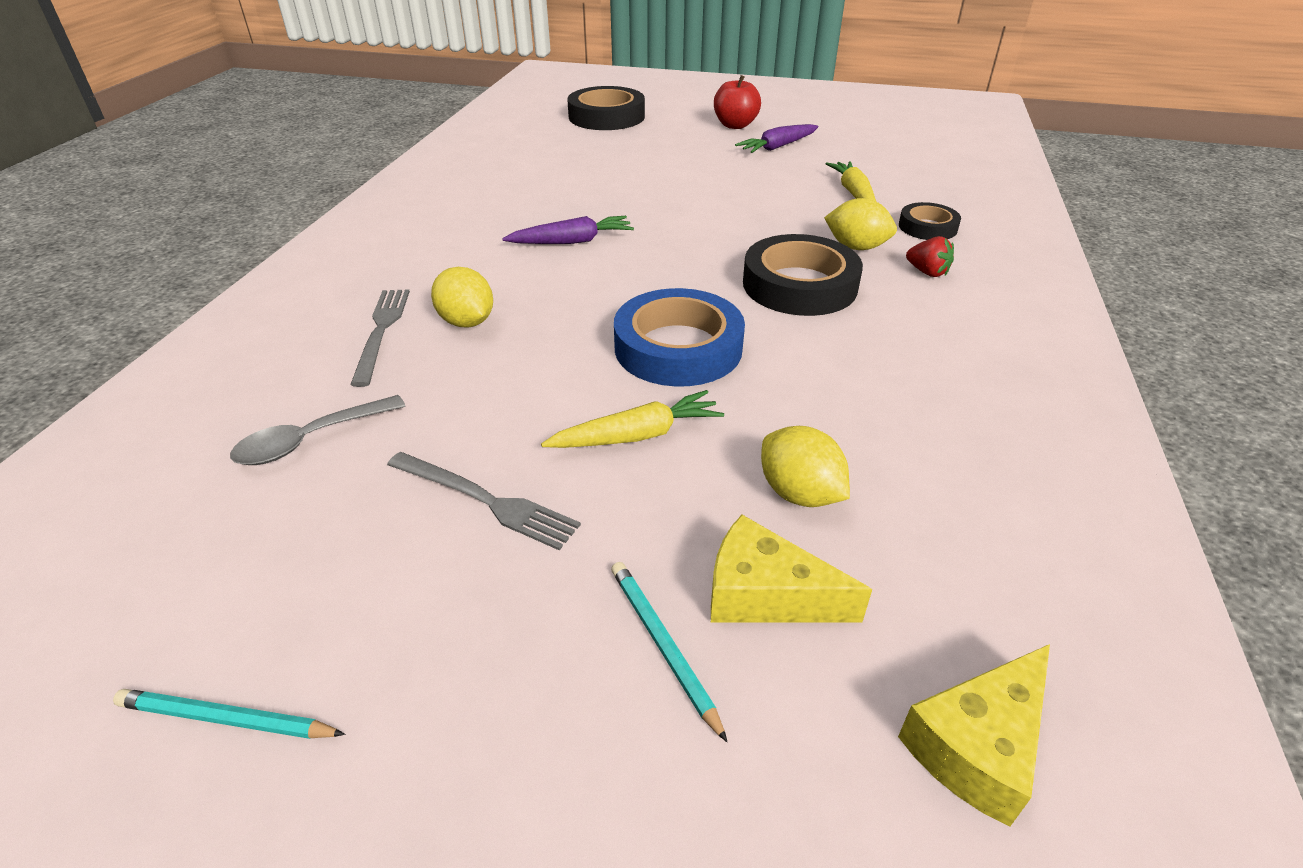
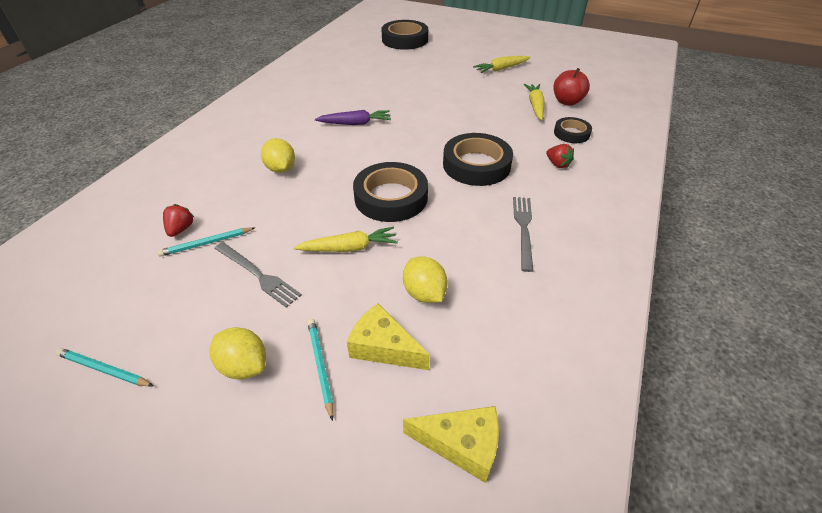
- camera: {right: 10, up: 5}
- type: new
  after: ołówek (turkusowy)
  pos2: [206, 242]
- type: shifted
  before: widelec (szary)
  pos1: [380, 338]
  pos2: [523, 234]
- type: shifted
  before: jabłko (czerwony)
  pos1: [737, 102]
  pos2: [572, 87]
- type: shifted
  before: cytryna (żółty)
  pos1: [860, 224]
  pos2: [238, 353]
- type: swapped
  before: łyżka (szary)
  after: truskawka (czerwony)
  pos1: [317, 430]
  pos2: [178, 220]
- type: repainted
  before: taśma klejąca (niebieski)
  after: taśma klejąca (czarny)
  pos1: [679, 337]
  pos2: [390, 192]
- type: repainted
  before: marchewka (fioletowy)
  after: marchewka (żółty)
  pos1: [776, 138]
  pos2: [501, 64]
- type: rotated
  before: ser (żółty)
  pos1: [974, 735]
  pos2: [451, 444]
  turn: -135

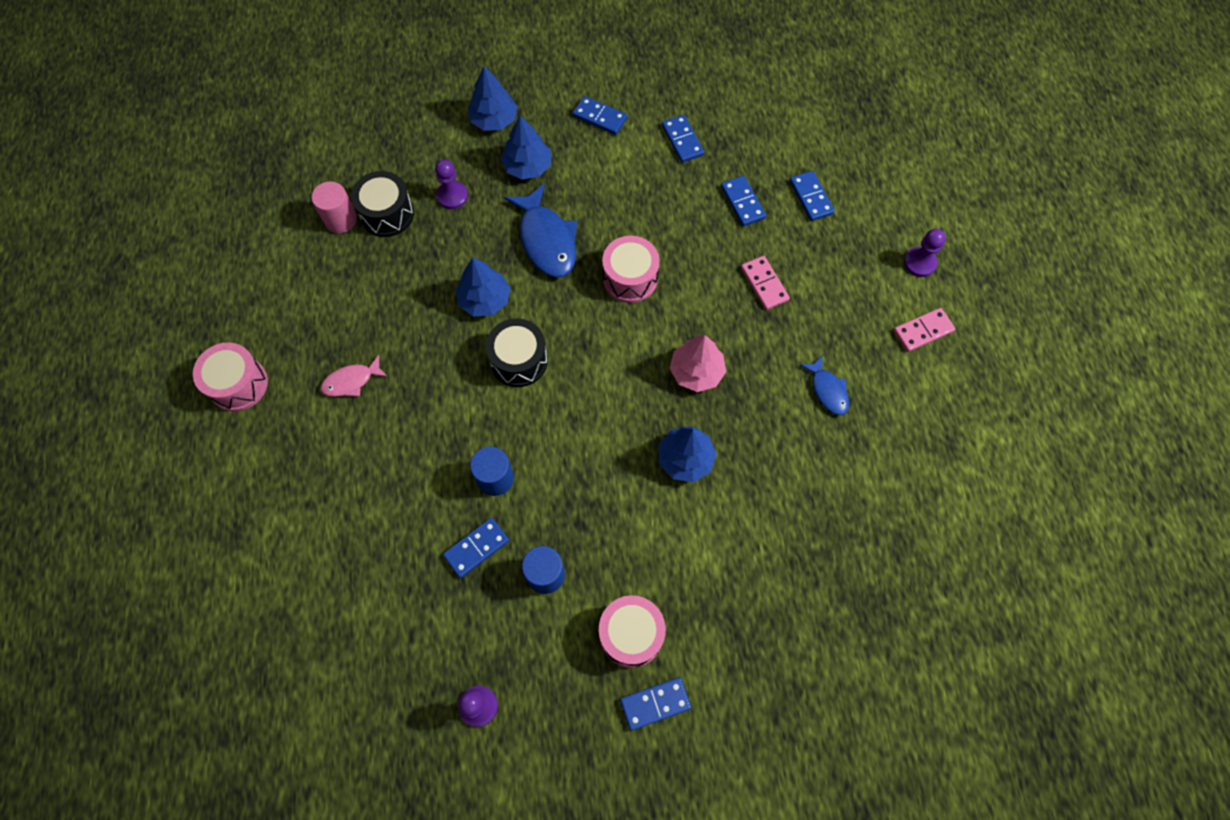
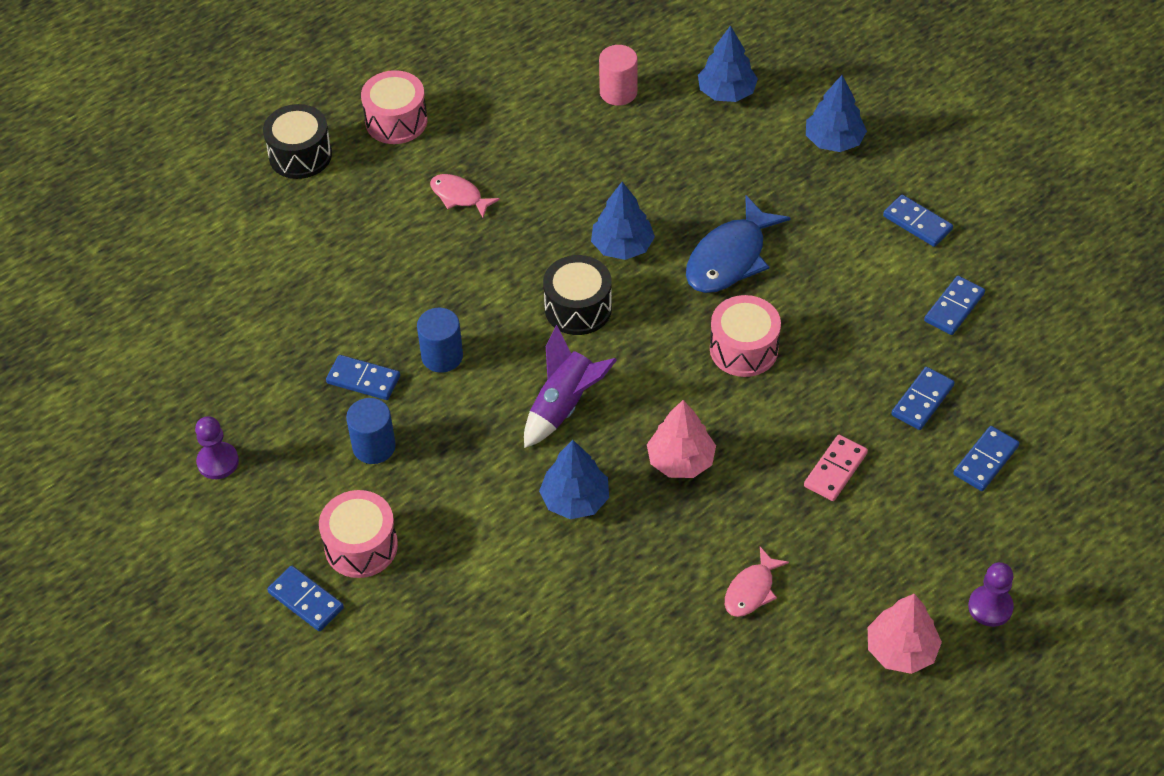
- camera: {right: 60, up: -15}
- type: gone
  before: pionek (fioletowy)
  pos1: [451, 184]
- type: new
  after: rakieta (fioletowy)
  pos2: [570, 386]
- type: shifted
  before: bęben (czarny)
  pos1: [382, 204]
  pos2: [297, 141]
- type: shifted
  before: drzewko (niebieski)
  pos1: [526, 147]
  pos2: [728, 63]
- type: swapped
  before: kostka domina (różowy)
  after: drzewko (różowy)
  pos1: [924, 330]
  pos2: [905, 634]
- type: repainted
  before: ryba (niebieski)
  after: ryba (różowy)
  pos1: [824, 385]
  pos2: [757, 582]
- type: rotated
  before: kostka domina (niebieski)
  pos1: [600, 115]
  pos2: [918, 220]
  turn: -45

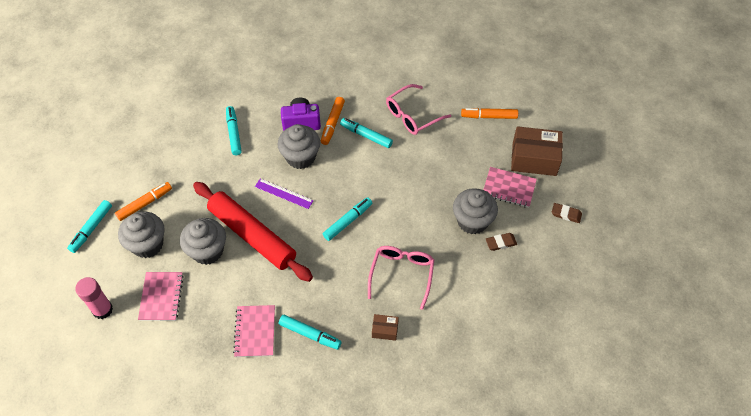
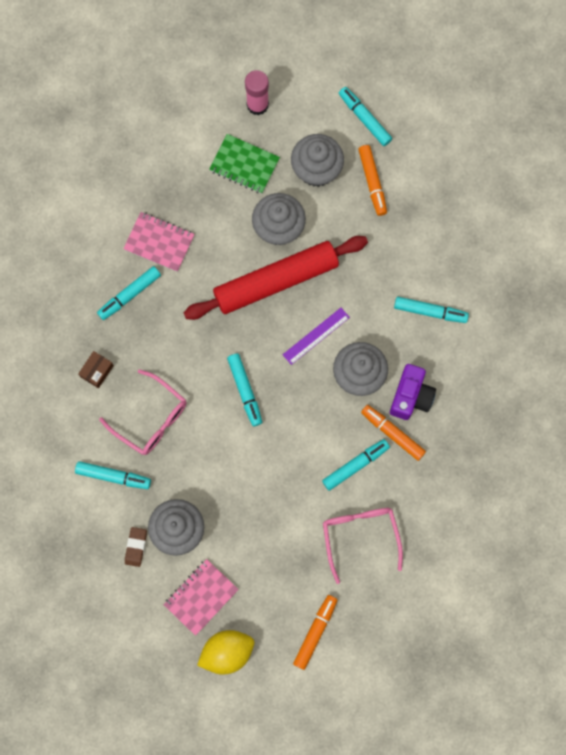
- camera: {right: 115, up: 20}
- type: gone
  before: gumka do mazania (brązowy)
  pos1: [567, 213]
- type: new
  after: flamaster (turkusowy)
  pos2: [113, 475]
- type: swapped
  before: pudełko (brązowy)
  after: cytryna (żółty)
  pos1: [537, 151]
  pos2: [225, 652]
- type: repainted
  before: zeszyt (różowy)
  after: zeszyt (zielony)
  pos1: [161, 296]
  pos2: [244, 164]

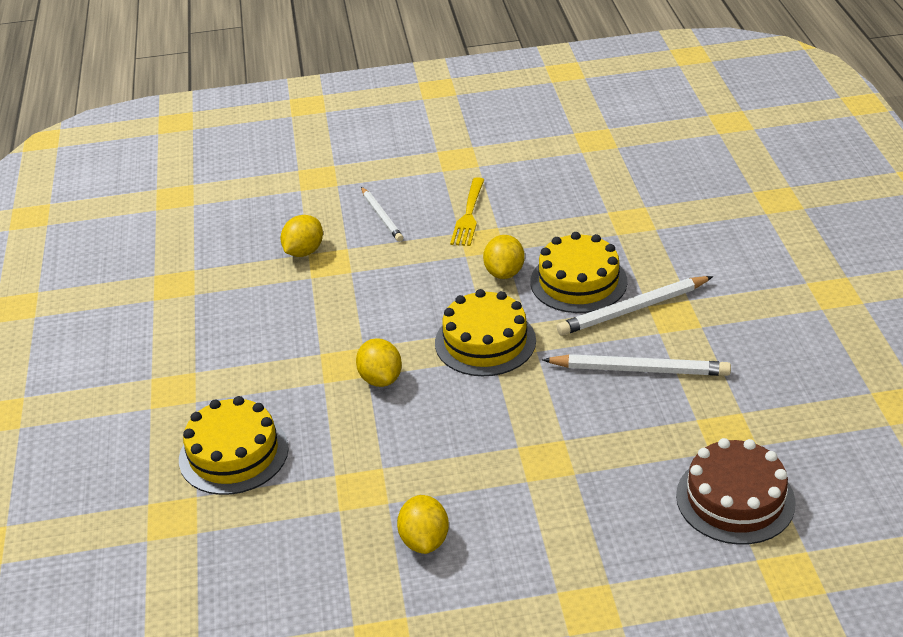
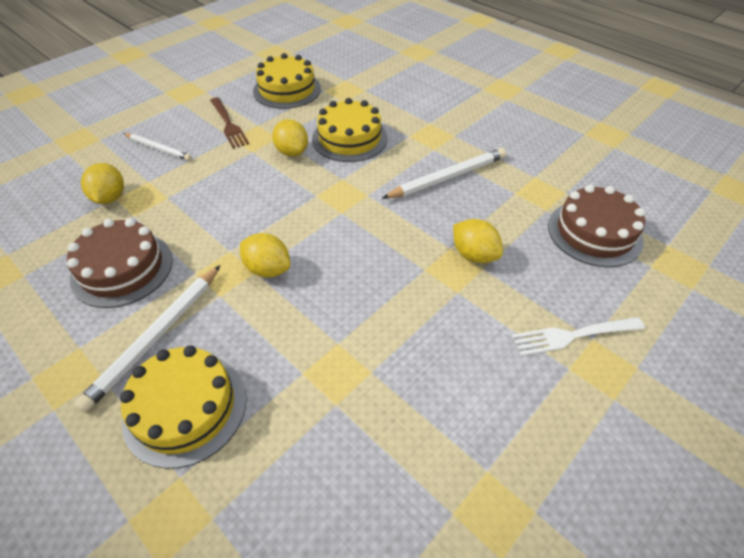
- camera: {right: -40, up: 10}
- type: new
  after: tort (brązowy)
  pos2: [120, 263]
- type: new
  after: widelec (biały)
  pos2: [578, 336]
- type: shifted
  before: cytryna (żółty)
  pos1: [423, 524]
  pos2: [478, 241]
- type: shifted
  before: tort (żółty)
  pos1: [485, 332]
  pos2: [287, 81]
- type: shifted
  before: ołówek (biały)
  pos1: [635, 306]
  pos2: [147, 339]
- type: repainted
  before: widelec (żółty)
  after: widelec (brązowy)
  pos1: [467, 211]
  pos2: [229, 123]

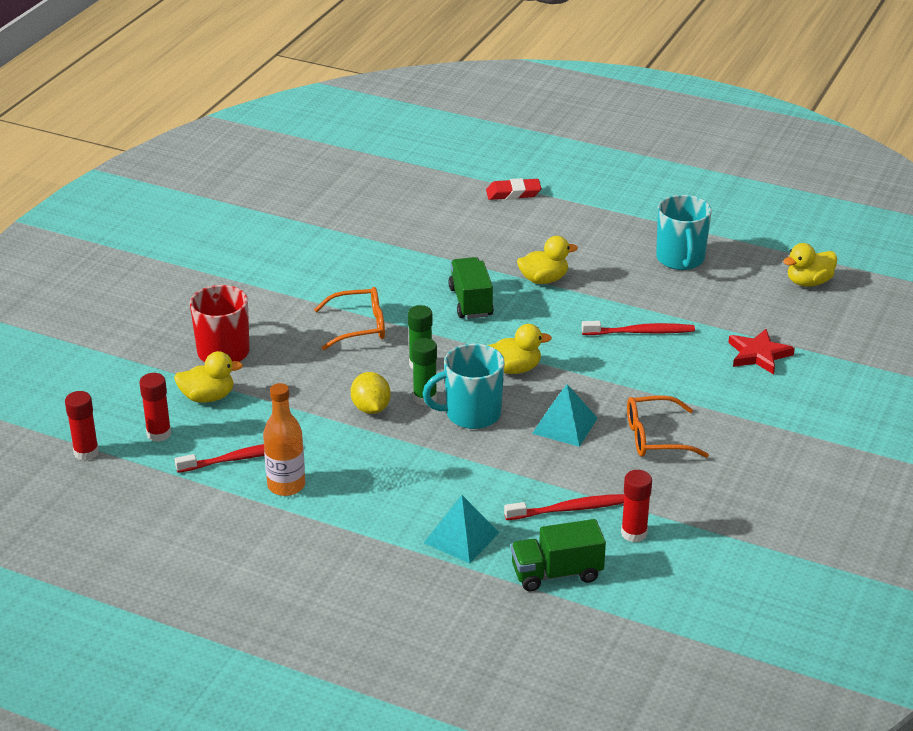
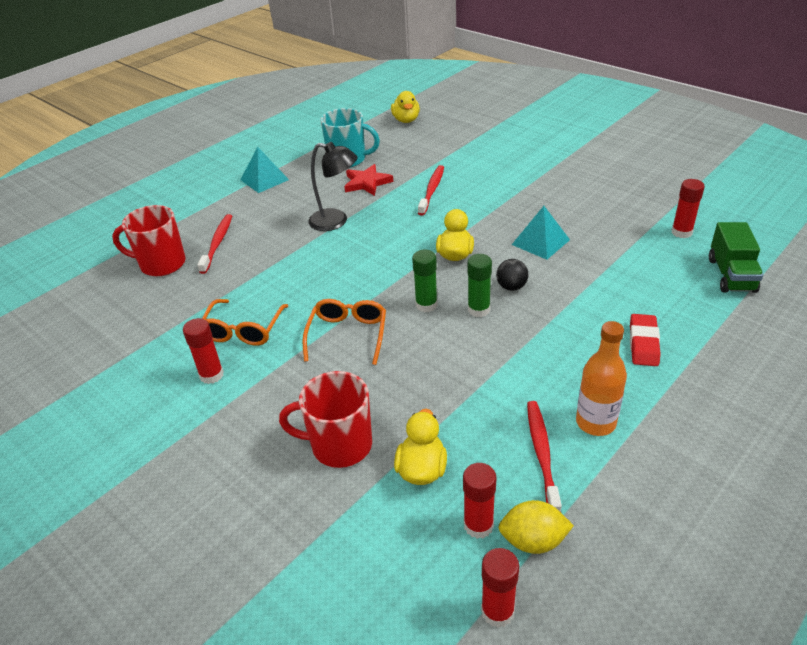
- camera: {right: -70, up: 5}
- type: gone
  before: ciężarówka (zielony)
  pos1: [471, 288]
- type: new
  after: kubek (czerwony)
  pos2: [148, 240]
- type: new
  after: klej w sztyfcie (czerwony)
  pos2: [203, 351]
- type: shifted
  before: cytryna (żółty)
  pos1: [371, 393]
  pos2: [536, 527]
- type: shifted
  before: piramida (turkusowy)
  pos1: [462, 529]
  pos2: [265, 170]
- type: shifted
  before: gumka do mazania (czerwony)
  pos1: [514, 189]
  pos2: [645, 340]
- type: shifted
  before: szczoteczka do zębów (czerwony)
  pos1: [564, 507]
  pos2: [214, 244]
- type: shifted
  before: okulary (pomarańczowy)
  pos1: [668, 426]
  pos2: [245, 322]
- type: shifted
  before: gwiazda (czerwony)
  pos1: [761, 352]
  pos2: [368, 180]
- type: swapped
  before: kubek (turkusowy)
  after: piłka (czarny)
  pos1: [464, 386]
  pos2: [512, 275]
- type: swapped
  before: kaczka (żółty)
  after: lampka (czarny)
  pos1: [547, 260]
  pos2: [333, 186]

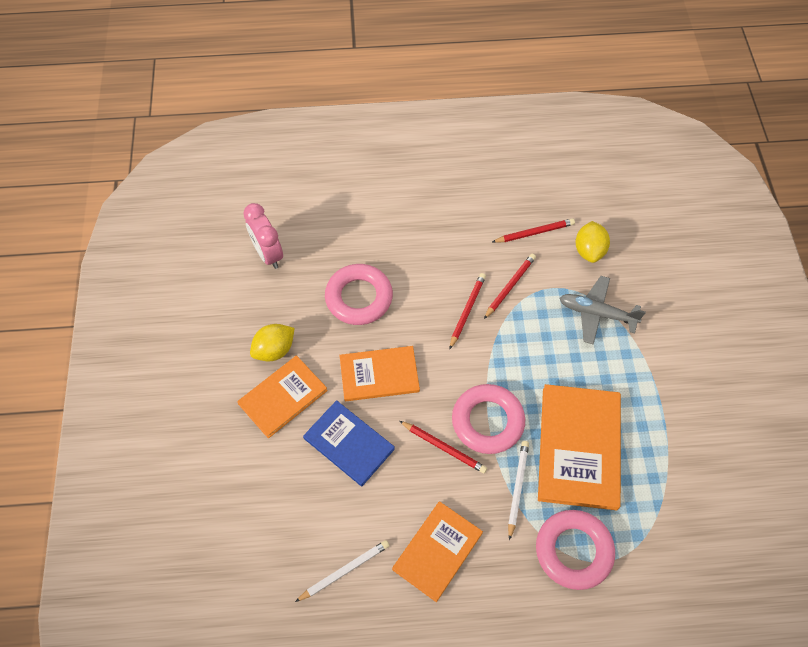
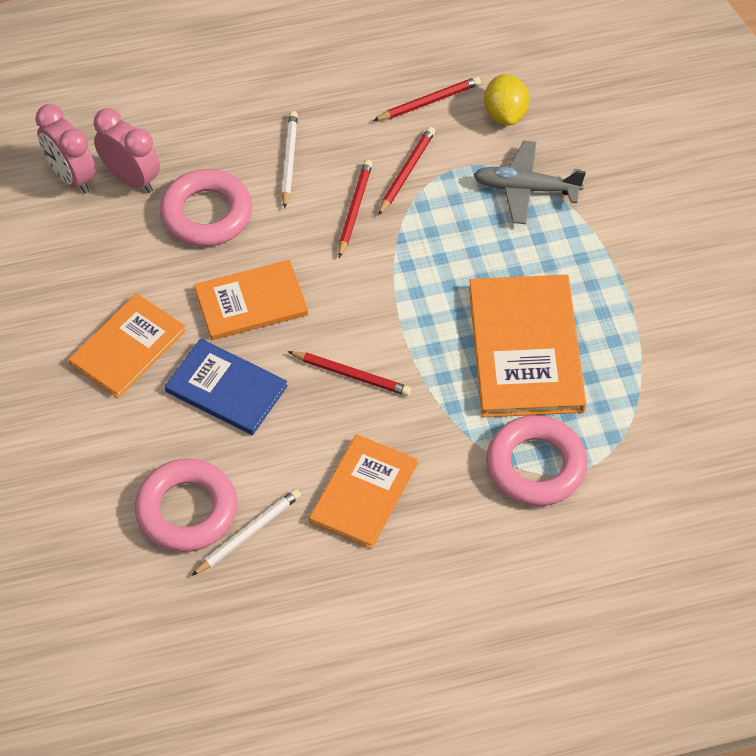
- camera: {right: -10, up: -5}
- type: gone
  before: cytryna (żółty)
  pos1: [272, 343]
- type: new
  after: budzik (różowy)
  pos2: [127, 150]
- type: shifted
  before: pierścień (różowy)
  pos1: [488, 419]
  pos2: [186, 505]
- type: shifted
  before: ołówek (biały)
  pos1: [518, 490]
  pos2: [290, 160]

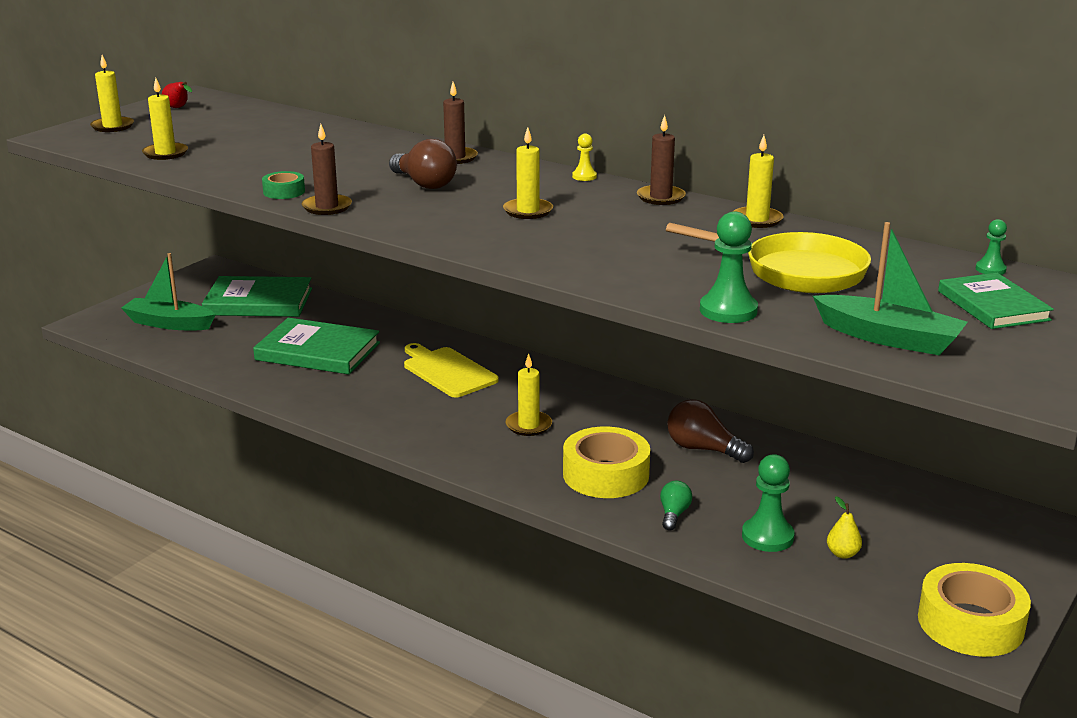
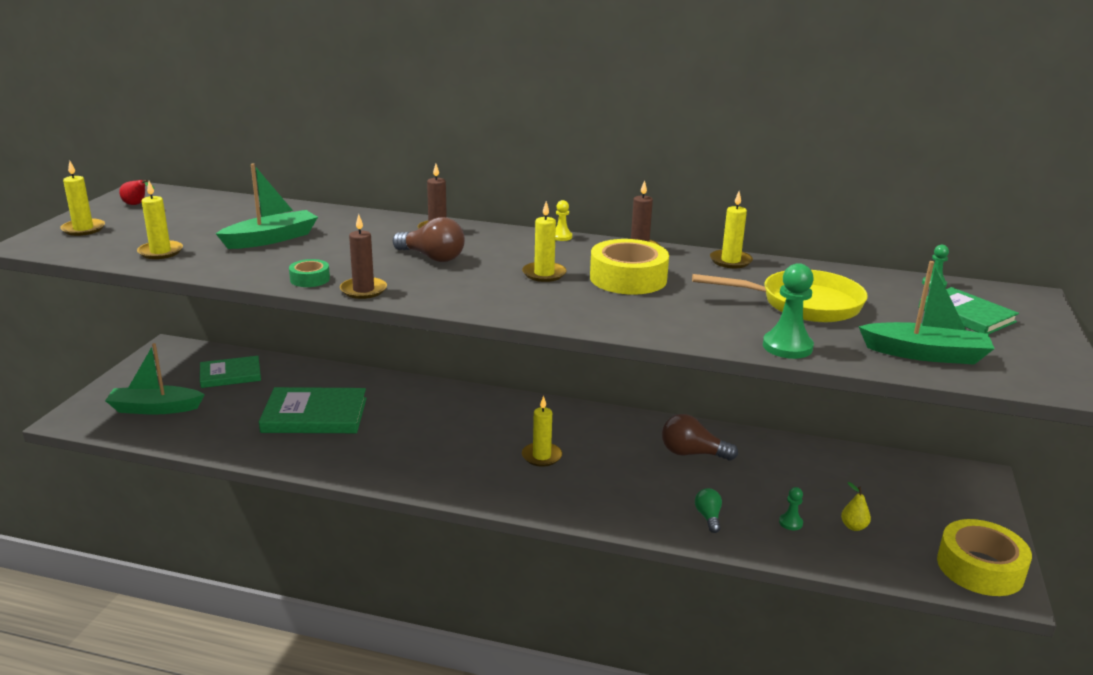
- camera: {right: -20, up: 0}
- type: gone
  before: deska do krojenia (żółty)
  pos1: [451, 370]
- type: new
  after: łódka (zielony)
  pos2: [267, 206]
- type: shifted
  before: taśma klejąca (żółty)
  pos1: [606, 462]
  pos2: [629, 267]
- type: scaled
  before: książka (zielony)
  pos1: [257, 296]
  pos2: [230, 372]
  scale: 0.65
- type: scaled
  before: pionek (zielony)
  pos1: [768, 503]
  pos2: [791, 508]
  scale: 0.55

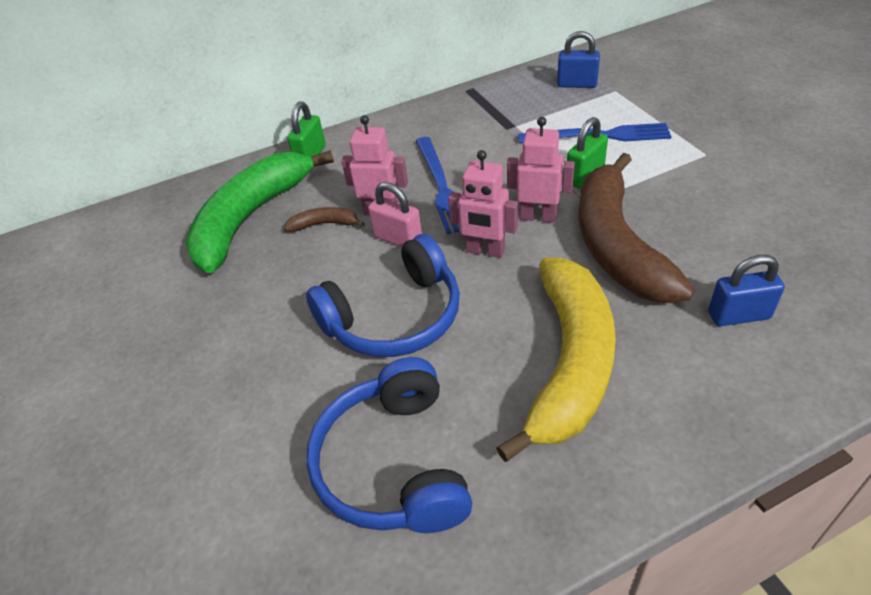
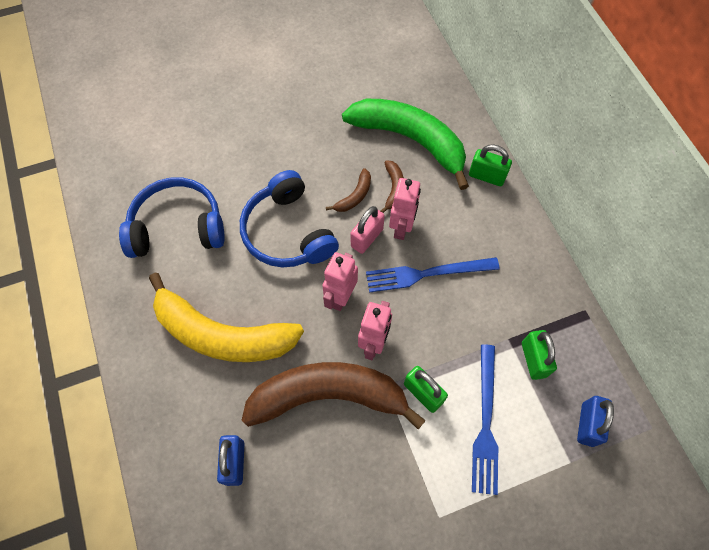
- camera: {right: 90, up: 20}
- type: new
  after: banan (brązowy)
  pos2: [348, 190]
- type: new
  after: kłódka (zielony)
  pos2: [539, 355]

